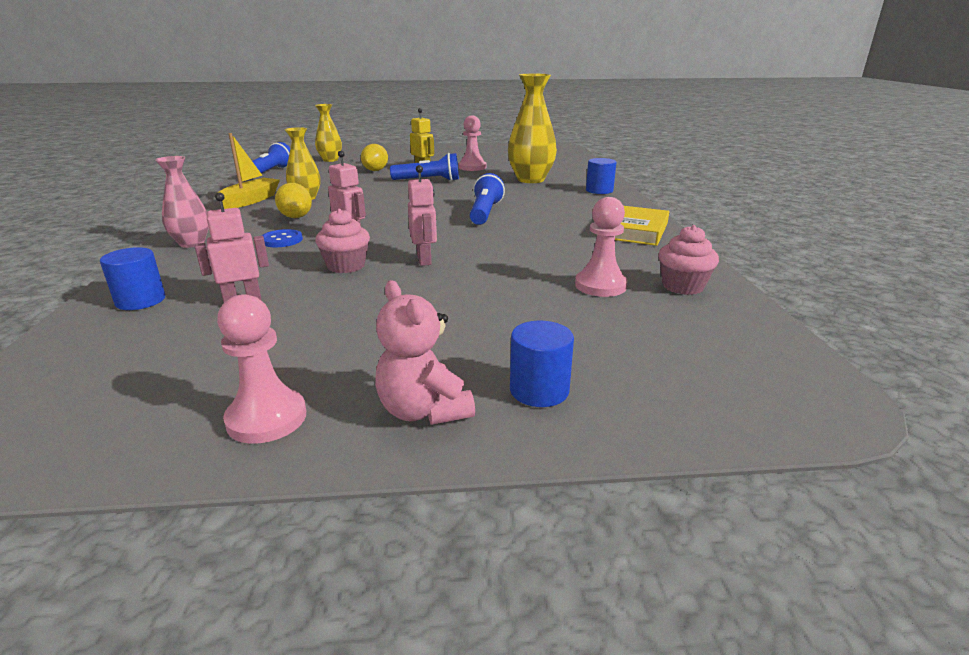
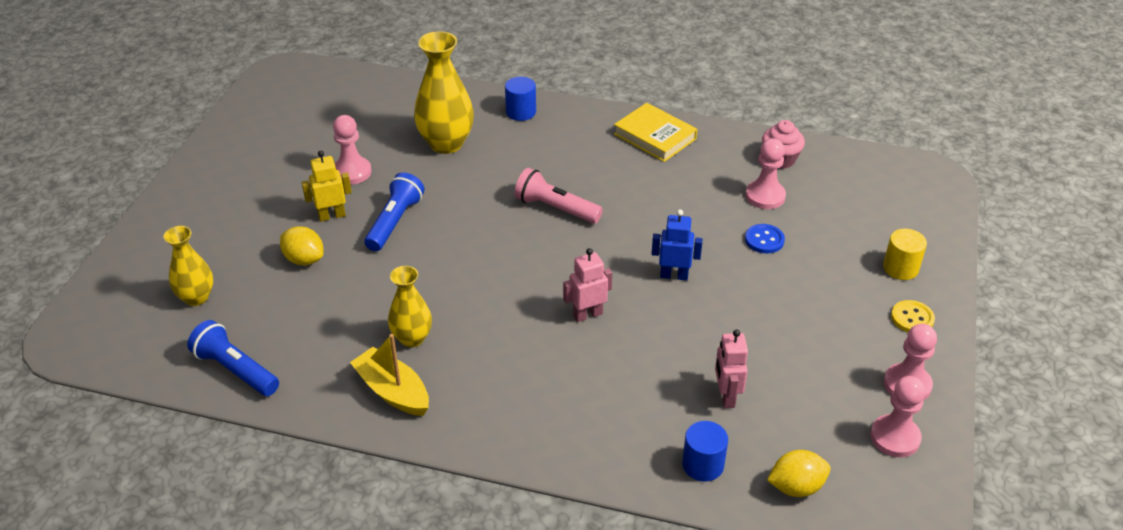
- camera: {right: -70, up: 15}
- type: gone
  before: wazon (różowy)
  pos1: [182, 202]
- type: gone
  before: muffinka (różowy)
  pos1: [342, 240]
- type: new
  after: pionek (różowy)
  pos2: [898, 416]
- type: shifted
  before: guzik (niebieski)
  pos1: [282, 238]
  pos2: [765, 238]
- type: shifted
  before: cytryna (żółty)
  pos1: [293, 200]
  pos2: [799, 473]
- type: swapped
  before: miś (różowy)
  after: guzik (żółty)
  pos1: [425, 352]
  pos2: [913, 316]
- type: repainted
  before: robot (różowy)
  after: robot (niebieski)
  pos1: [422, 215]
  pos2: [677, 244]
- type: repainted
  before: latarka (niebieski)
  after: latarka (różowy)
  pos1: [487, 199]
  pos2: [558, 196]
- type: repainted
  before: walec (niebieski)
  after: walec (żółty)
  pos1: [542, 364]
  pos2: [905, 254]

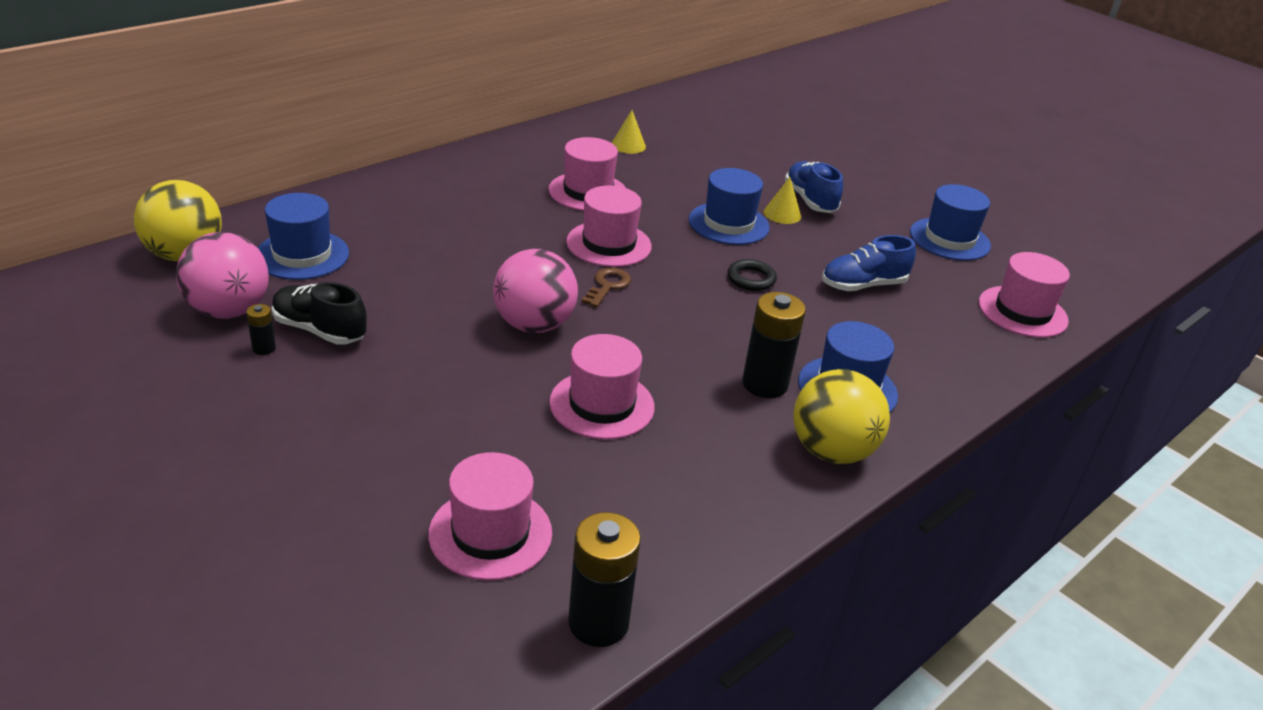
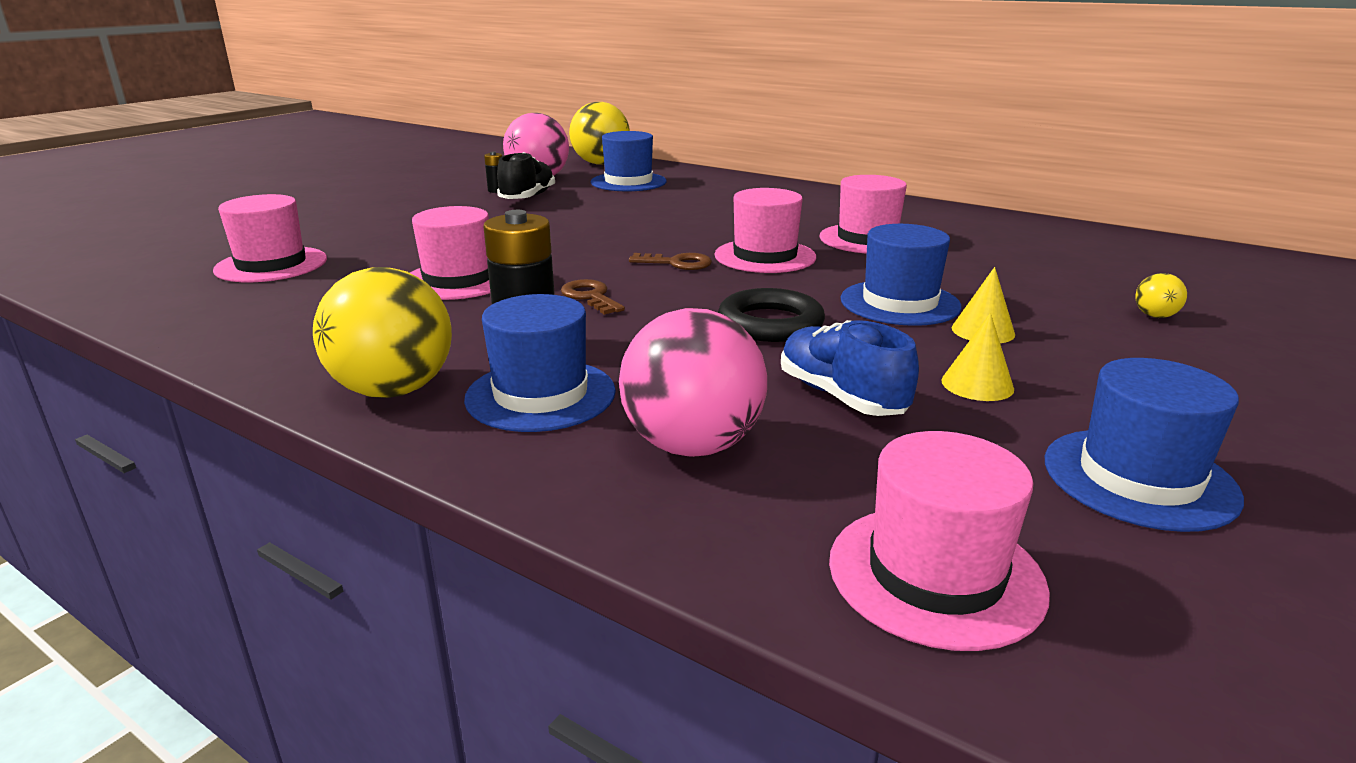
- camera: {right: 80, up: -10}
- type: gone
  before: bateria (czarny)
  pos1: [604, 579]
- type: gone
  before: but (niebieski)
  pos1: [814, 187]
- type: new
  after: klucz (brązowy)
  pos2: [593, 297]
- type: new
  after: piłka (żółty)
  pos2: [1161, 295]
- type: shifted
  before: piłka (różowy)
  pos1: [535, 291]
  pos2: [693, 382]
- type: shifted
  before: stożek (żółty)
  pos1: [629, 132]
  pos2: [977, 357]
- type: scaled
  before: pierścień (czarny)
  pos1: [752, 275]
  pos2: [771, 315]
  scale: 1.51

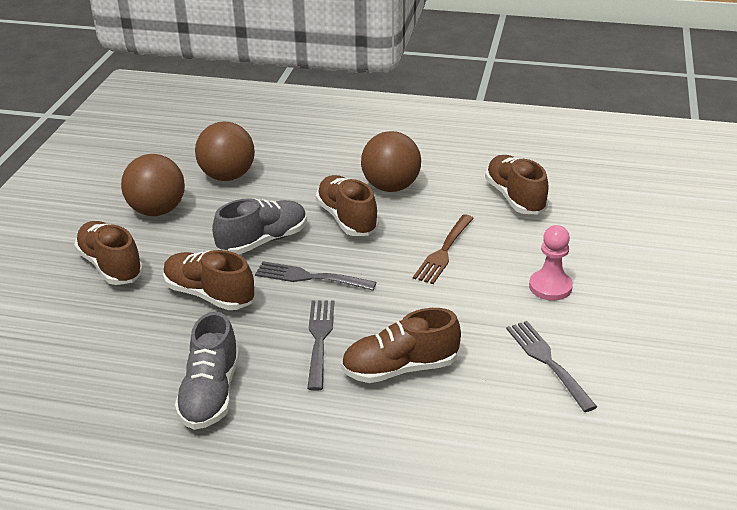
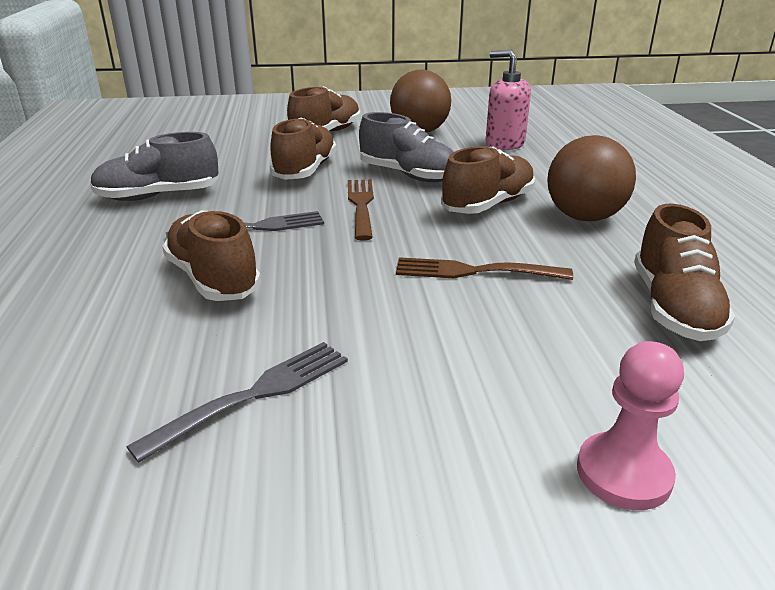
- camera: {right: 70, up: -5}
- type: shifted
  before: pionek (różowy)
  pos1: [551, 263]
  pos2: [630, 425]
- type: swapped
  before: piłka (brązowy)
  after: dozownik mydła (różowy)
  pos1: [225, 151]
  pos2: [508, 100]
- type: repainted
  before: widelec (szary)
  after: widelec (brązowy)
  pos1: [315, 276]
  pos2: [361, 210]
- type: rotated
  before: but (brązowy)
  pos1: [517, 184]
  pos2: [684, 272]
  turn: 135

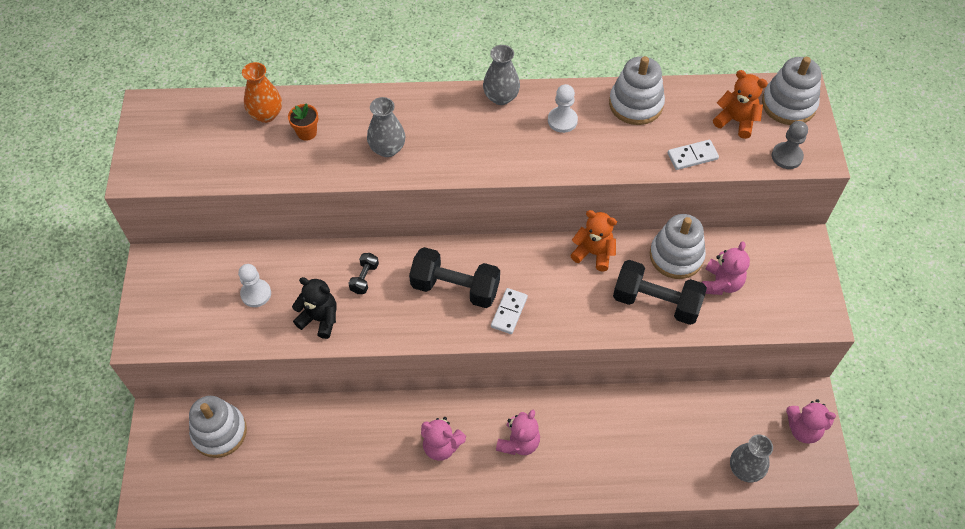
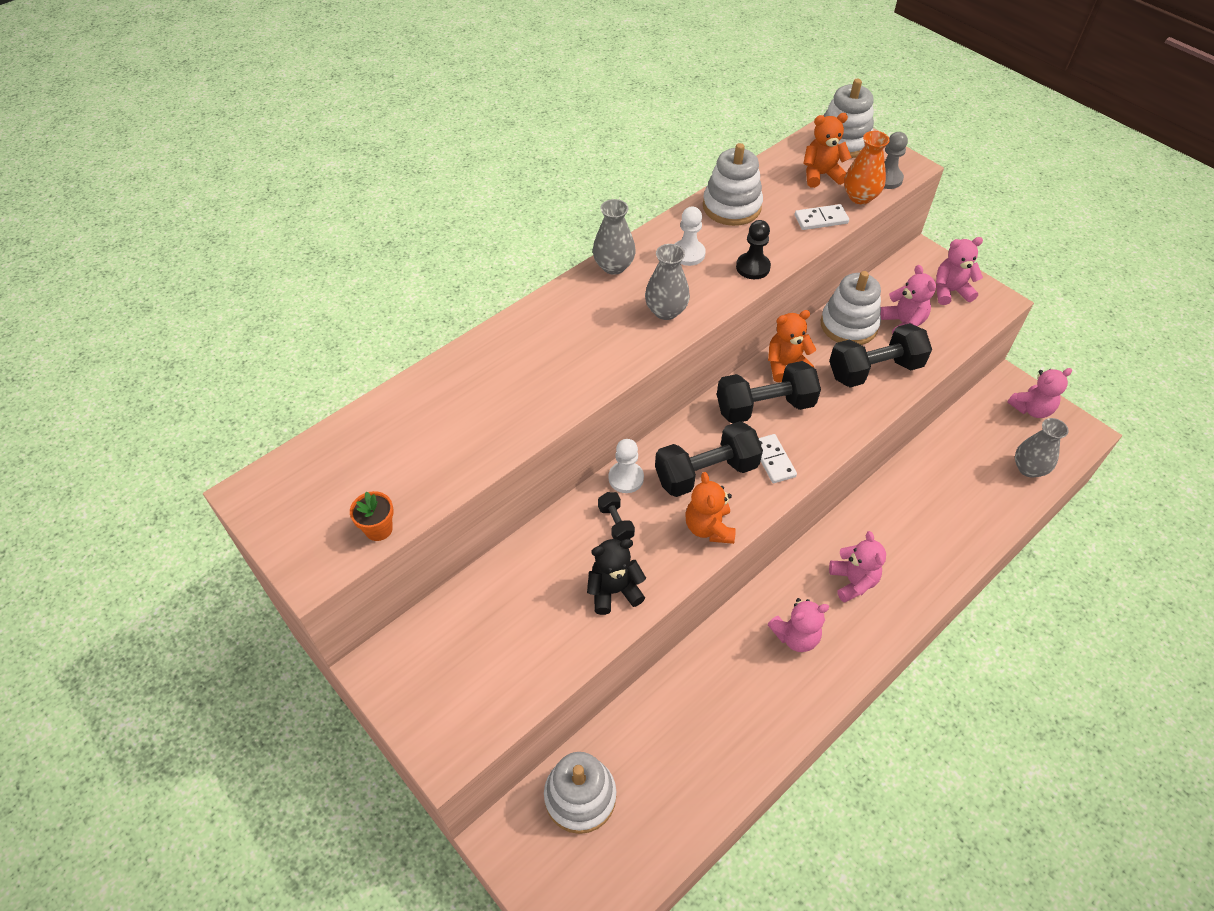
- camera: {right: -40, up: -5}
- type: new
  after: miś (pomarańczowy)
  pos2: [710, 508]
- type: new
  after: hantel (czarny)
  pos2: [769, 392]
- type: new
  after: pionek (czarny)
  pos2: [753, 249]
- type: new
  after: miś (różowy)
  pos2: [959, 271]
- type: shifted
  before: pionek (biały)
  pos1: [254, 285]
  pos2: [626, 466]
- type: shifted
  before: wazon (pomarańczowy)
  pos1: [262, 92]
  pos2: [867, 168]
- type: shifted
  before: doniczka (pomarańczowy)
  pos1: [303, 122]
  pos2: [372, 516]
- type: shifted
  before: wazon (szary)
  pos1: [386, 127]
  pos2: [667, 282]
- type: rotated
  before: kostka domina (biały)
  pos1: [693, 155]
  pos2: [822, 217]
  turn: 45

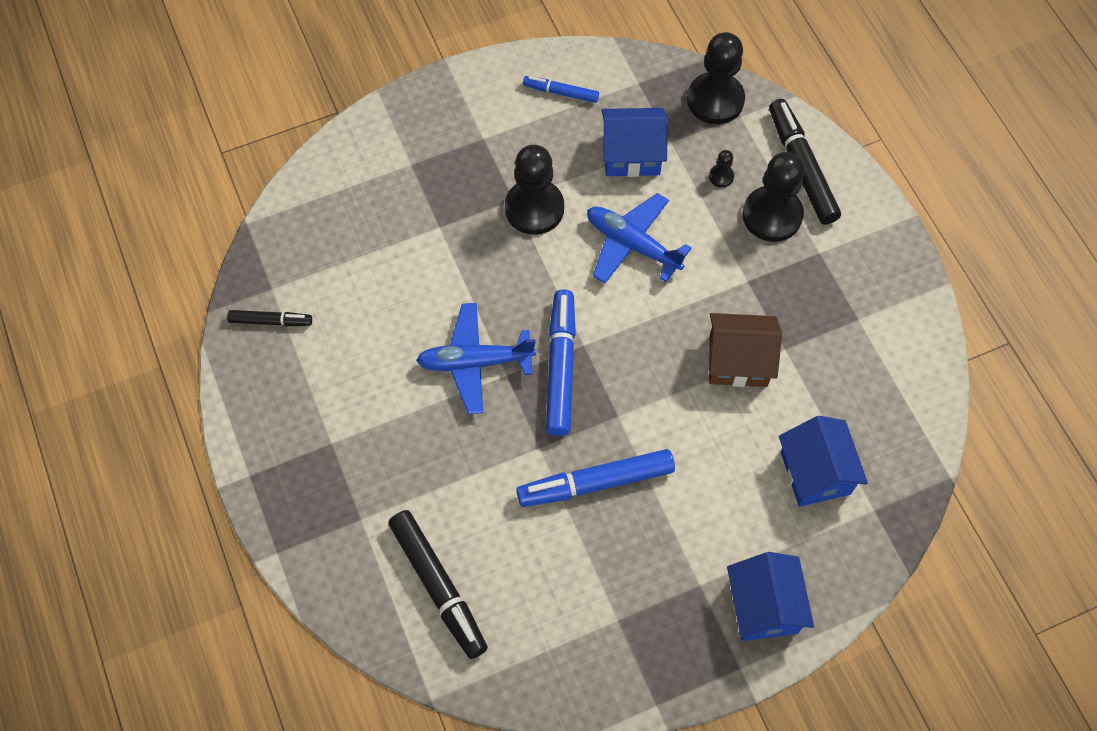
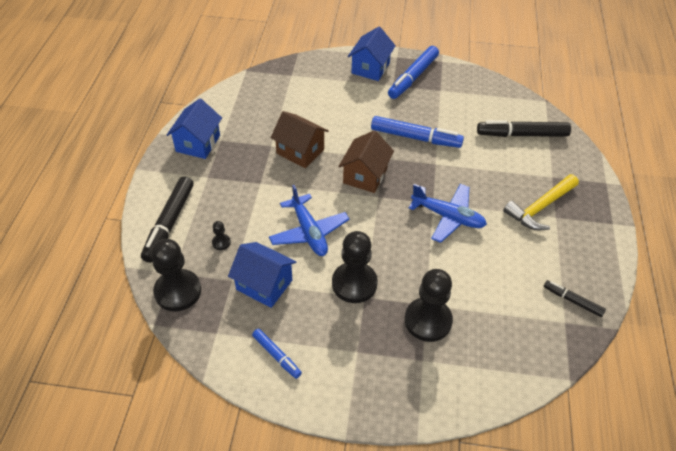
- camera: {right: -150, up: -15}
- type: new
  after: domek (brązowy)
  pos2: [366, 161]
- type: new
  after: młotek (żółty)
  pos2: [541, 202]
- type: shifted
  before: flamaster (niebieski)
  pos1: [561, 363]
  pos2: [413, 72]
- type: shifted
  before: pionek (czarny)
  pos1: [774, 197]
  pos2: [429, 305]
- type: shifted
  before: domek (niebieski)
  pos1: [823, 461]
  pos2: [194, 129]
- type: rotated
  before: flamaster (czarny)
  pos1: [438, 584]
  pos2: [524, 128]
  turn: -90

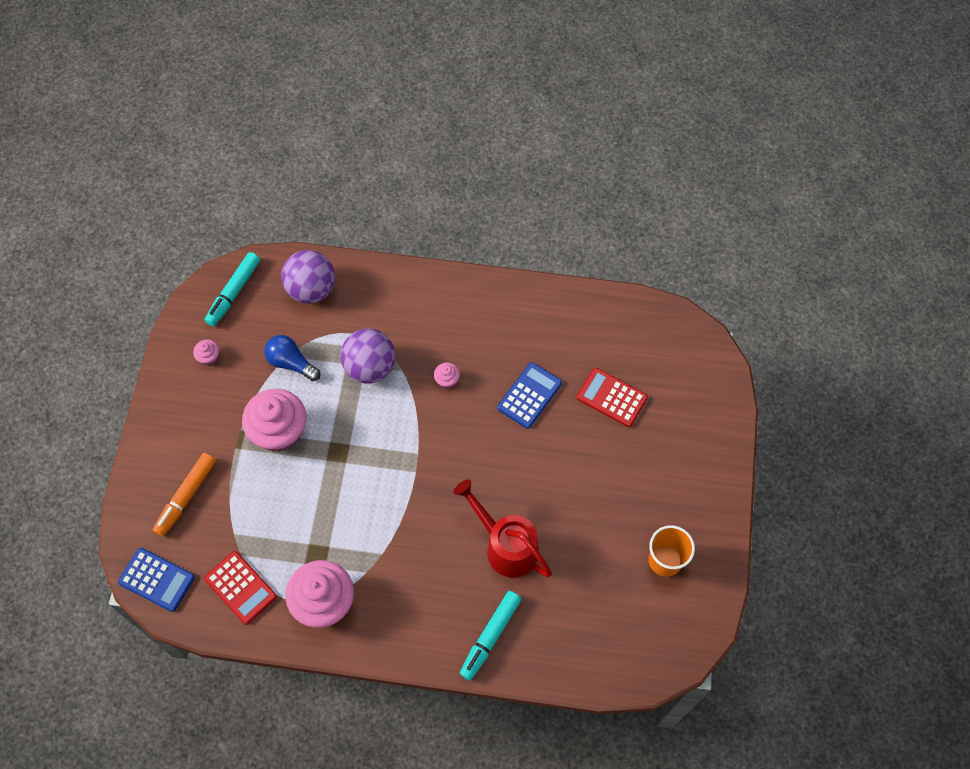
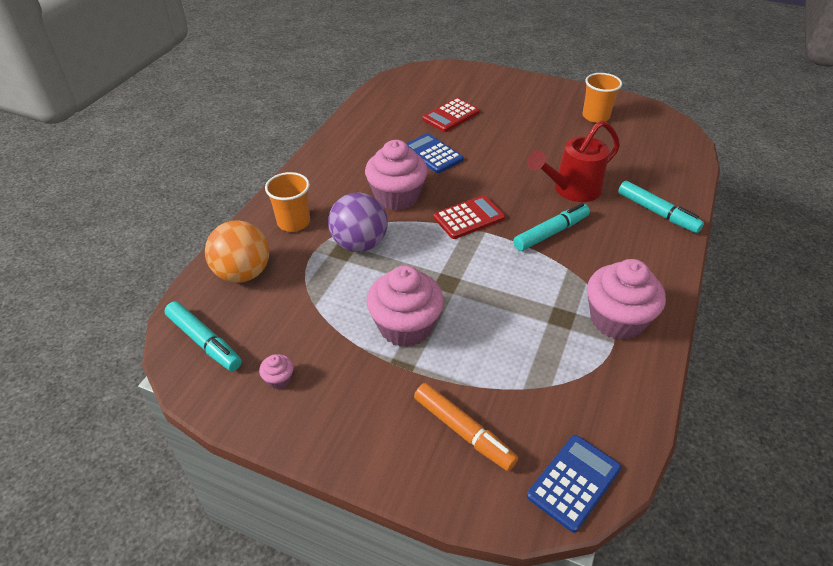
- camera: {right: -75, up: -20}
- type: gone
  before: żarówka (niebieski)
  pos1: [292, 358]
- type: new
  after: szklanka (pomarańczowy)
  pos2: [287, 202]
- type: new
  after: flamaster (turkusowy)
  pos2: [551, 227]
- type: shifted
  before: kalkulator (czerwony)
  pos1: [240, 588]
  pos2: [469, 217]
- type: repainted
  before: piłka (fioletowy)
  after: piłka (pomarańczowy)
  pos1: [308, 276]
  pos2: [237, 251]
- type: scaled
  before: muffinka (różowy)
  pos1: [447, 375]
  pos2: [396, 175]
  scale: 2.38

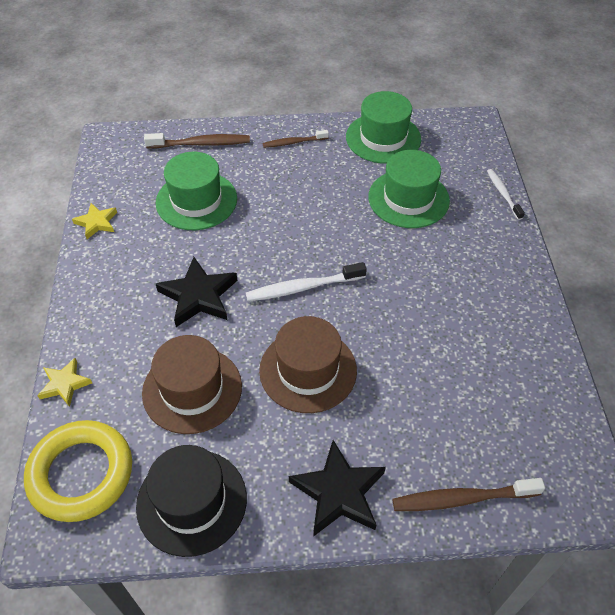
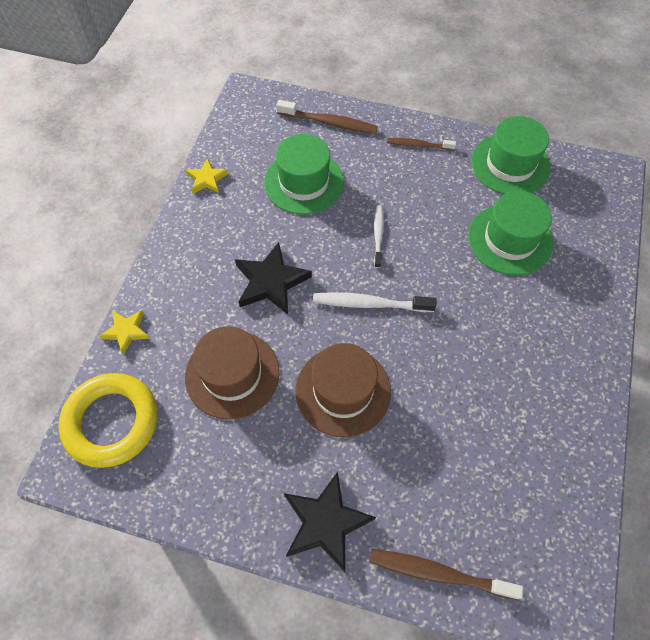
- camera: {right: 20, up: 10}
- type: gone
  before: kapelusz (czarny)
  pos1: [191, 501]
- type: shifted
  before: szczoteczka do zębów (biały)
  pos1: [506, 194]
  pos2: [379, 236]

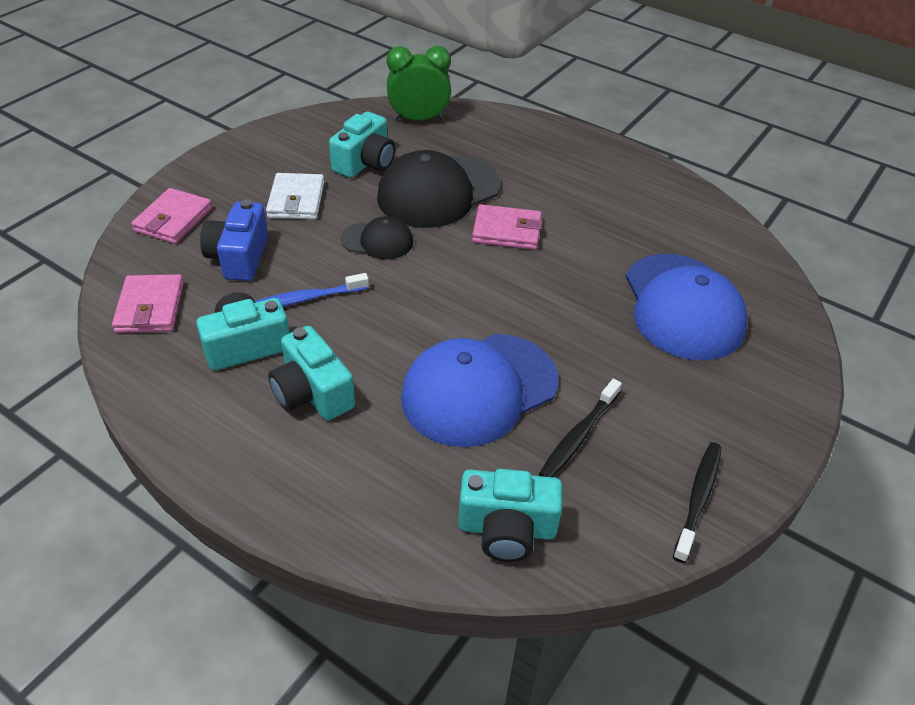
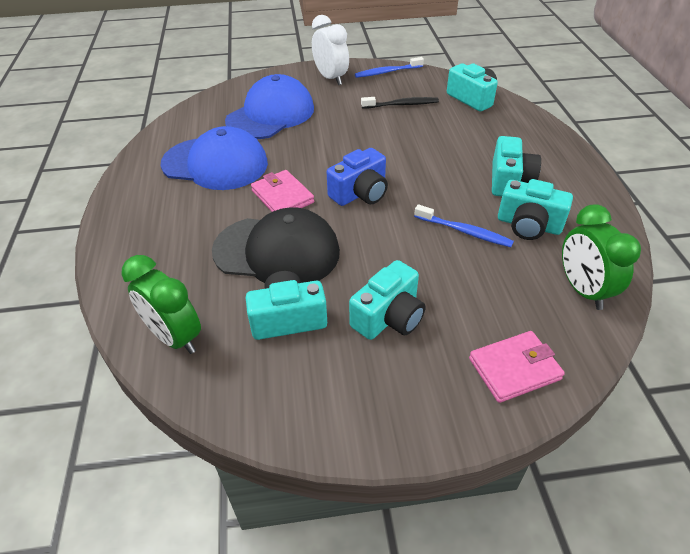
- camera: {right: -130, up: 0}
- type: gone
  before: czapka (czarny)
  pos1: [377, 238]
- type: new
  after: budzik (biały)
  pos2: [330, 50]
- type: shifted
  before: aparat fotograficzny (niebieski)
  pos1: [234, 240]
  pos2: [357, 177]
- type: shifted
  before: czapka (niebieski)
  pos1: [479, 390]
  pos2: [214, 158]
- type: swapped
  before: portfel (różowy)
  after: budzik (zielony)
  pos1: [148, 303]
  pos2: [601, 257]
- type: swapped
  before: portfel (biały)
  after: aparat fotograficzny (turkusowy)
  pos1: [295, 196]
  pos2: [387, 300]
- type: repainted
  before: szczoteczka do zębów (czarny)
  after: szczoteczka do zębów (niebieski)
  pos1: [697, 502]
  pos2: [389, 67]

